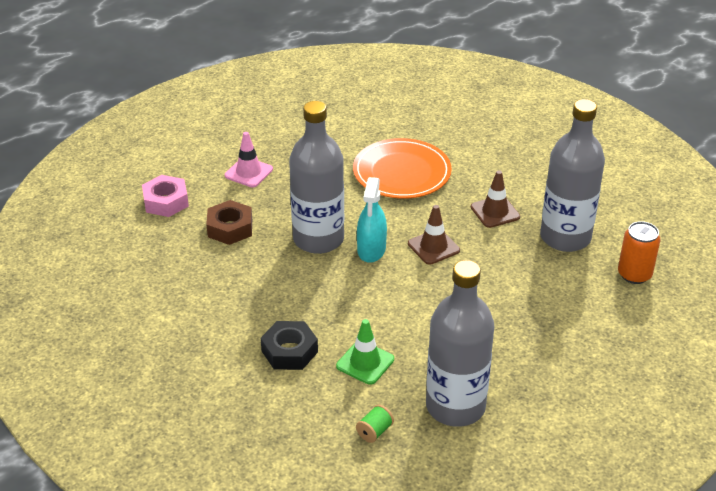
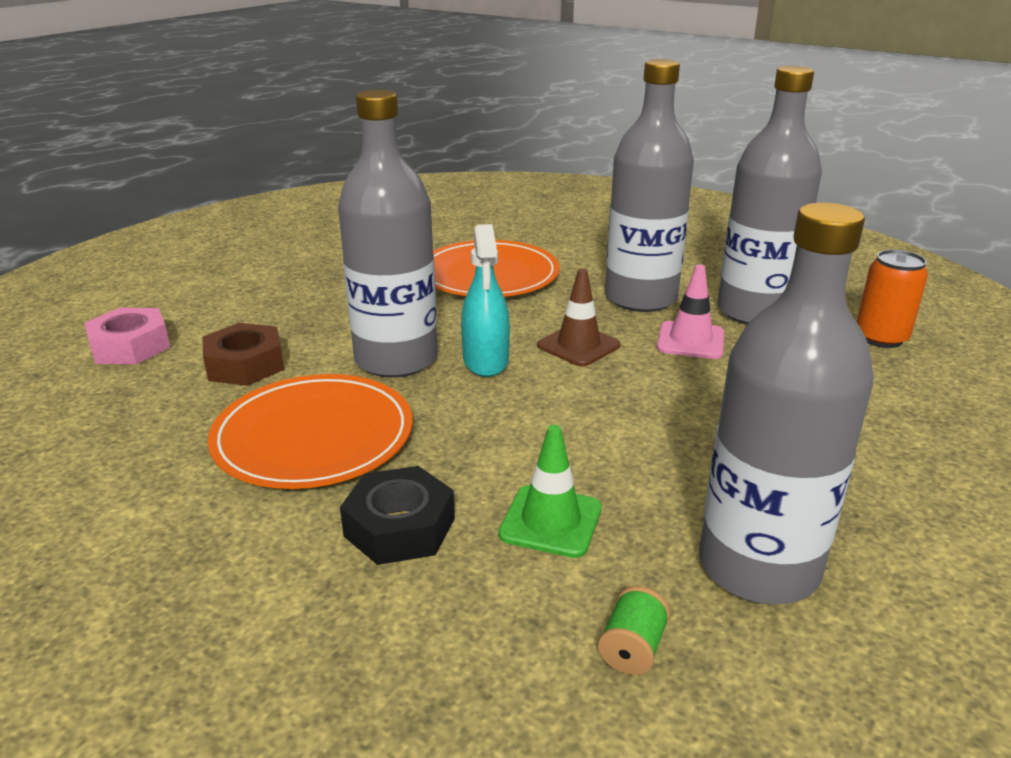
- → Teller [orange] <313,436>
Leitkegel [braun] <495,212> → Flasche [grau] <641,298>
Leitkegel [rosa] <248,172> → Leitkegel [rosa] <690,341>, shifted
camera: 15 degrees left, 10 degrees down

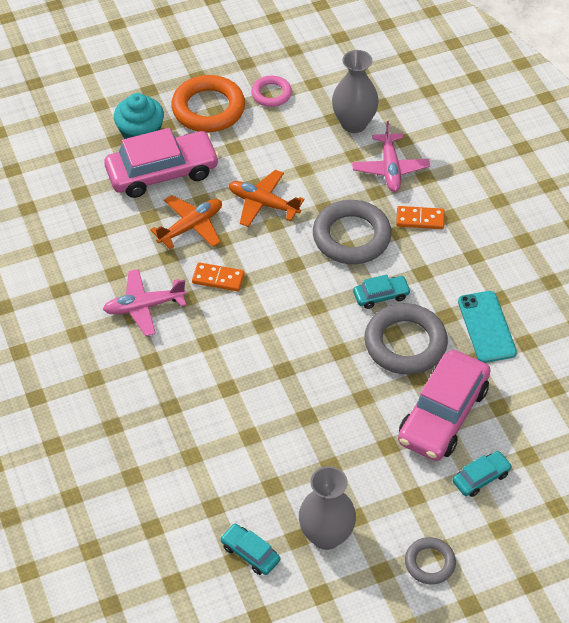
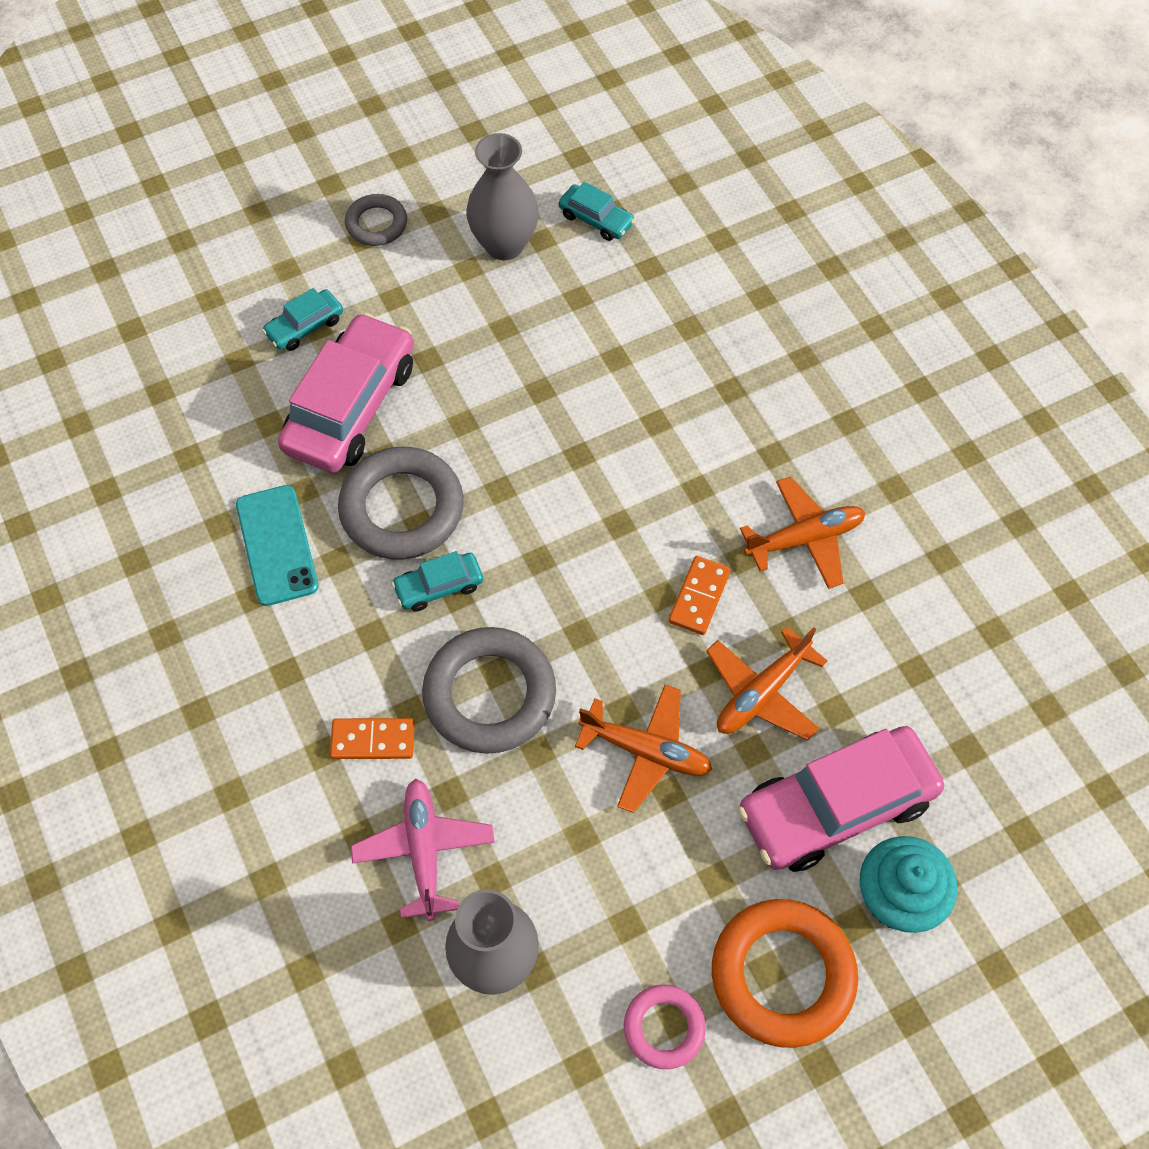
Dominostein [orange] <218,278> → Dominostein [orange] <699,597>, 75 degrees counterclockwise
Flugzeug [rosa] <144,307> → Flugzeug [orange] <805,538>
camera: 175 degrees right, 10 degrees up

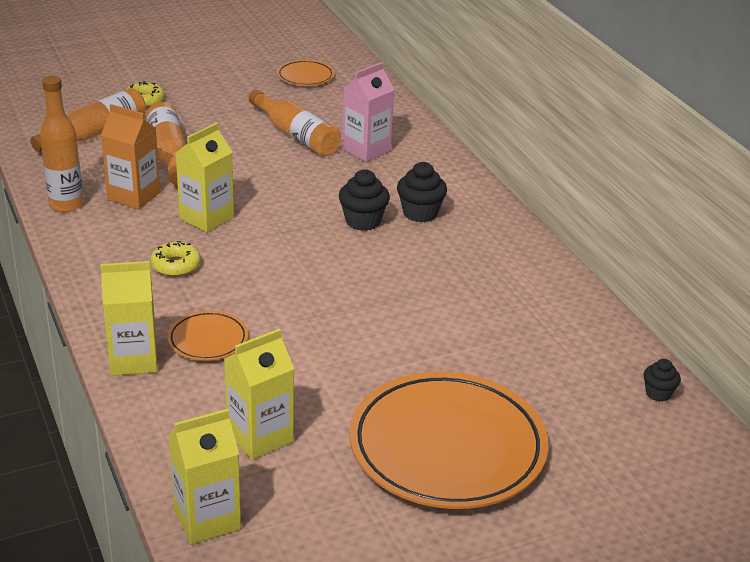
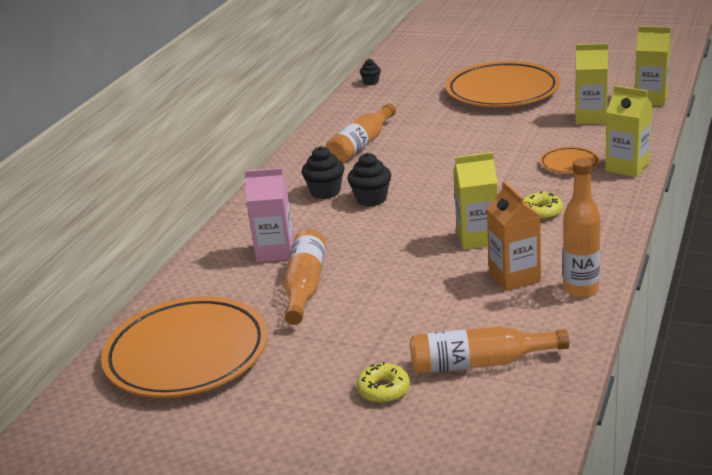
Teller [orange] <305,76> → Teller [orange] <187,354>, x2.24
Flasche [orange] <168,154> → Flasche [orange] <361,144>, shifted
camera: 130 degrees left, 5 degrees down

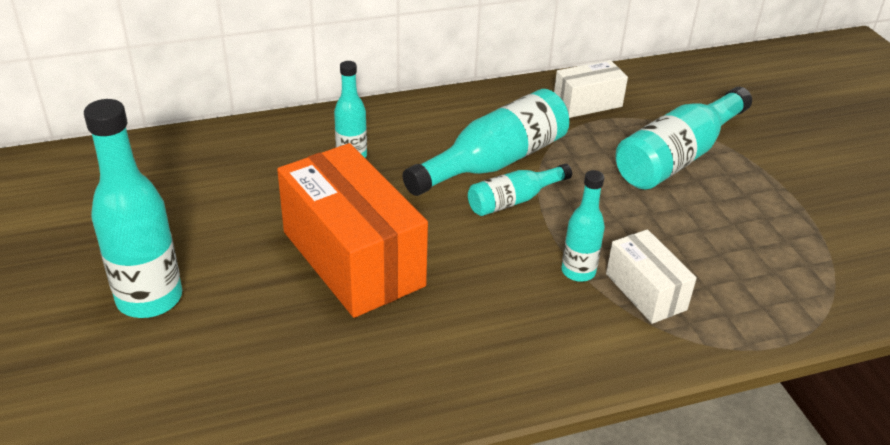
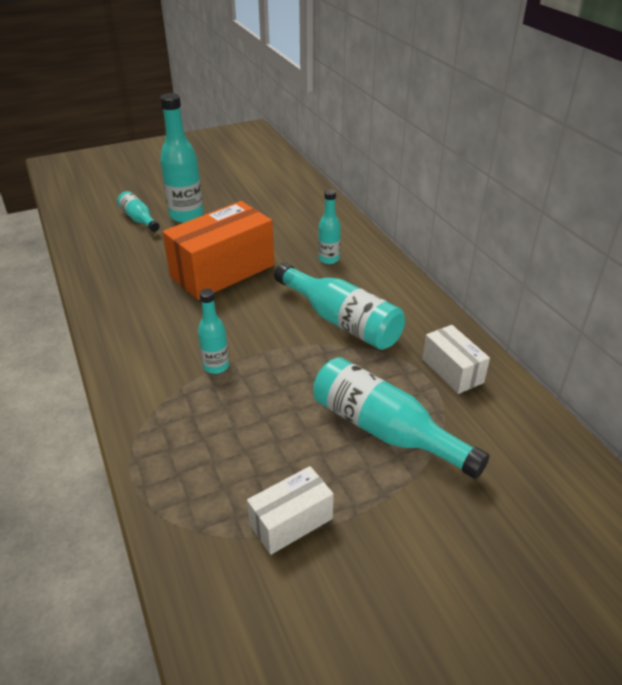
Flasche [türkis] <514,200> → Flasche [türkis] <139,219>, shifted
Schachtel [weiß] <645,291> → Schachtel [weiß] <291,521>, shifted
camera: 85 degrees right, 0 degrees up

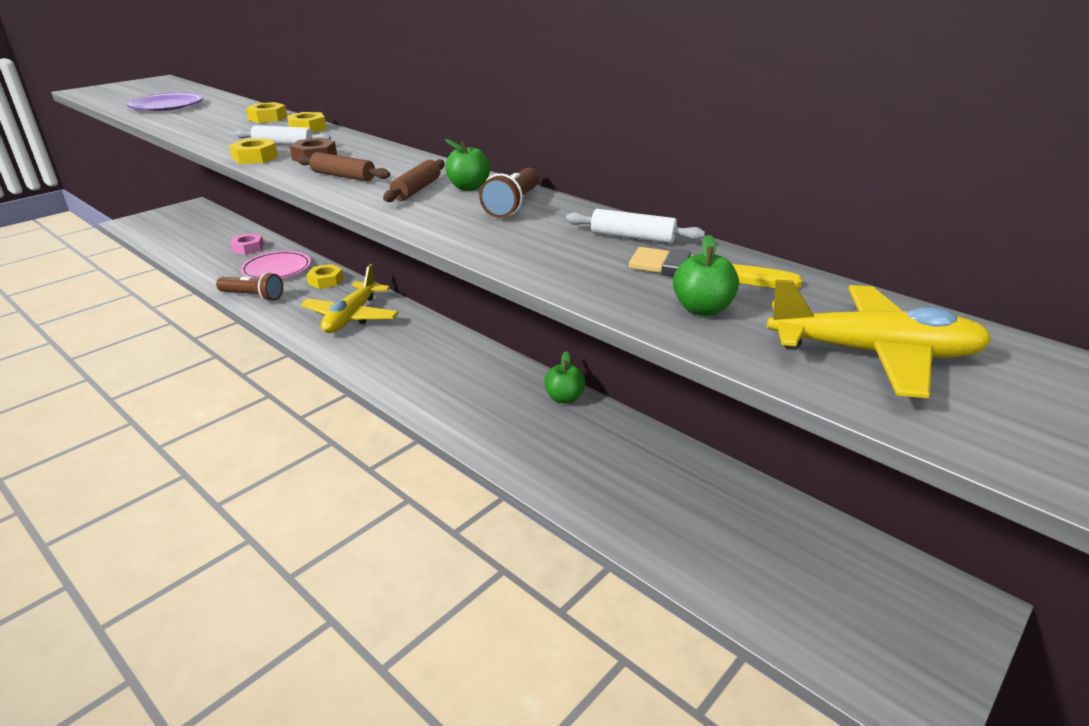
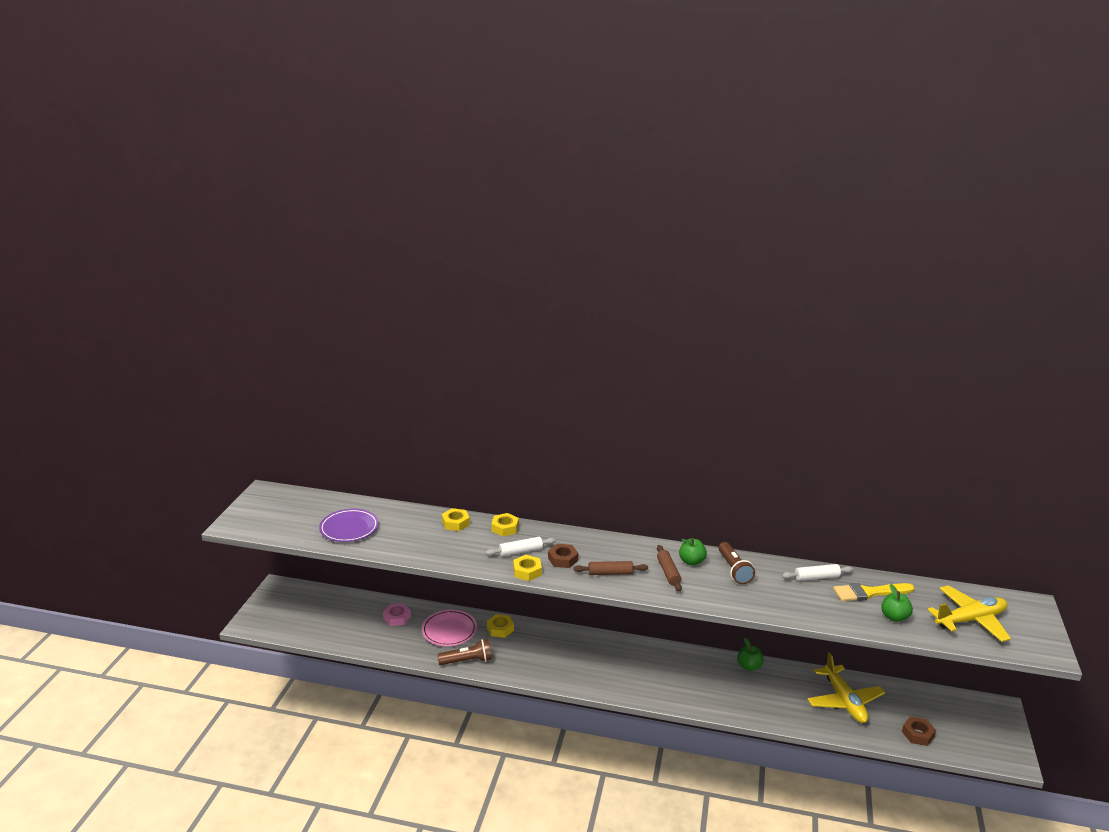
Flugzeug [gelb] <351,317> → Flugzeug [gelb] <844,701>, shifted
- → Sechskantmutter [braun] <917,734>
camera: 30 degrees left, 5 degrees down

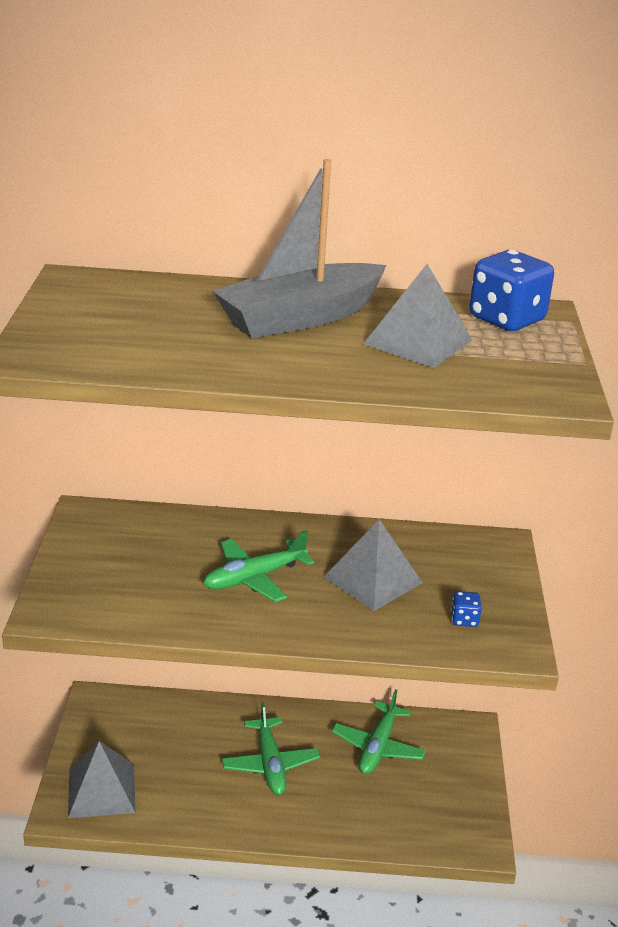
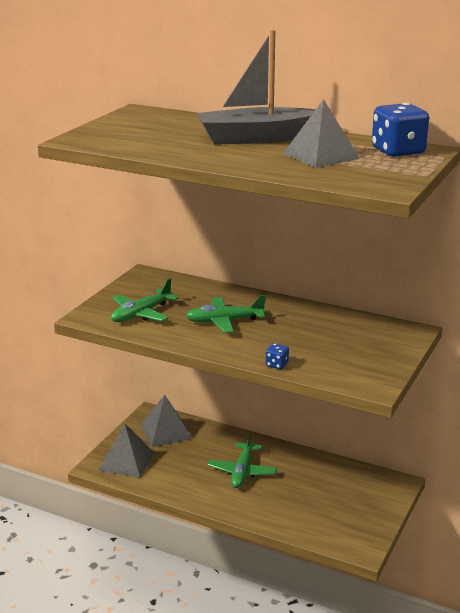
Flugzeug [grün] <378,747> → Flugzeug [grün] <141,314>, shifted
Pyramide [grau] <373,580> → Pyramide [grau] <166,431>, shifted
Spielwürfel [blau] <464,620> → Spielwürfel [blau] <277,364>, shifted
camera: 25 degrees right, 5 degrees down

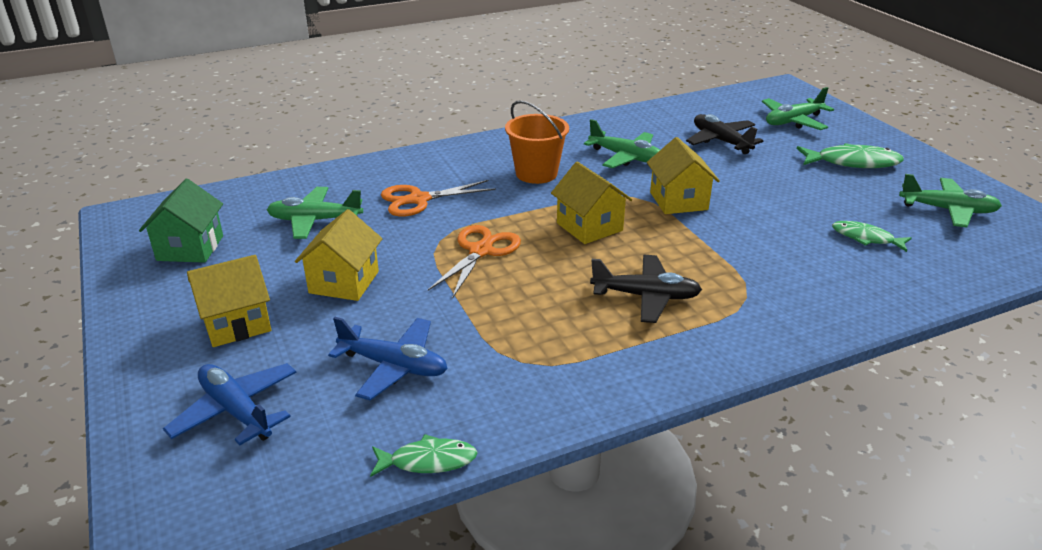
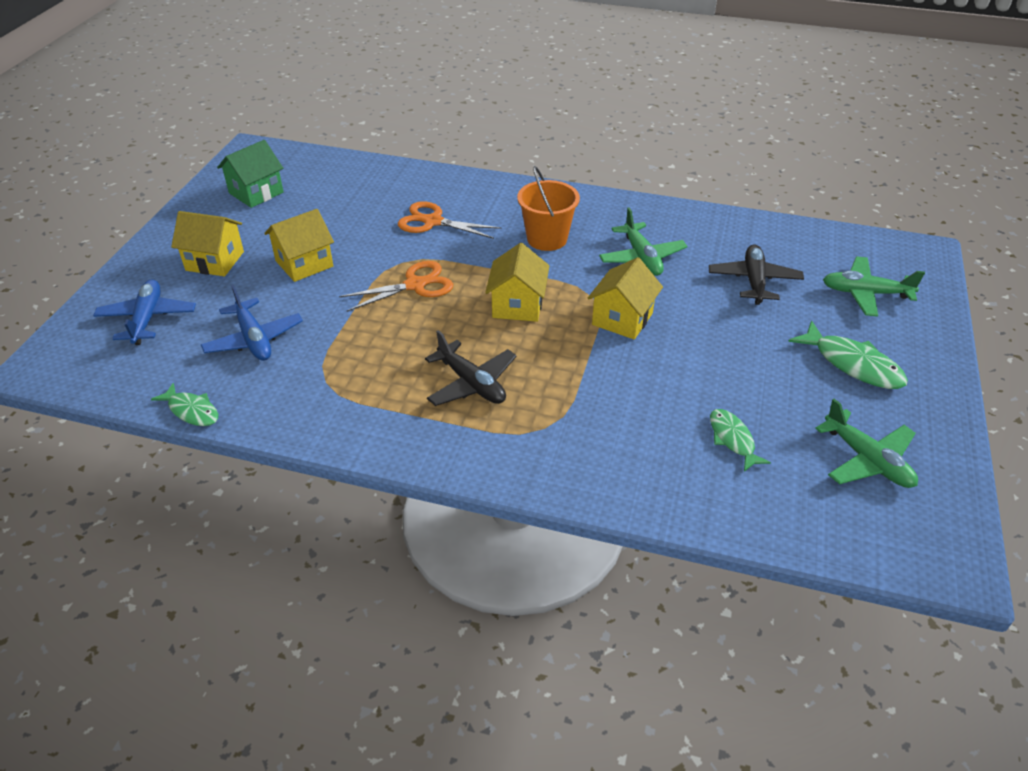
Flugzeug [grün] <315,220> → -
camera: 40 degrees right, 10 degrees up

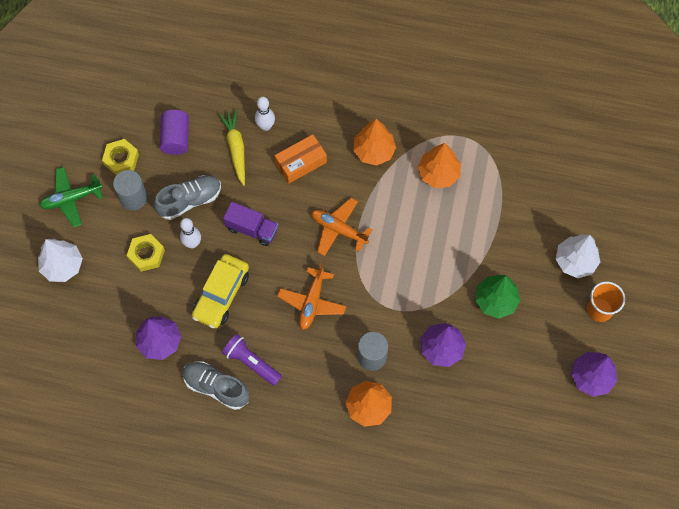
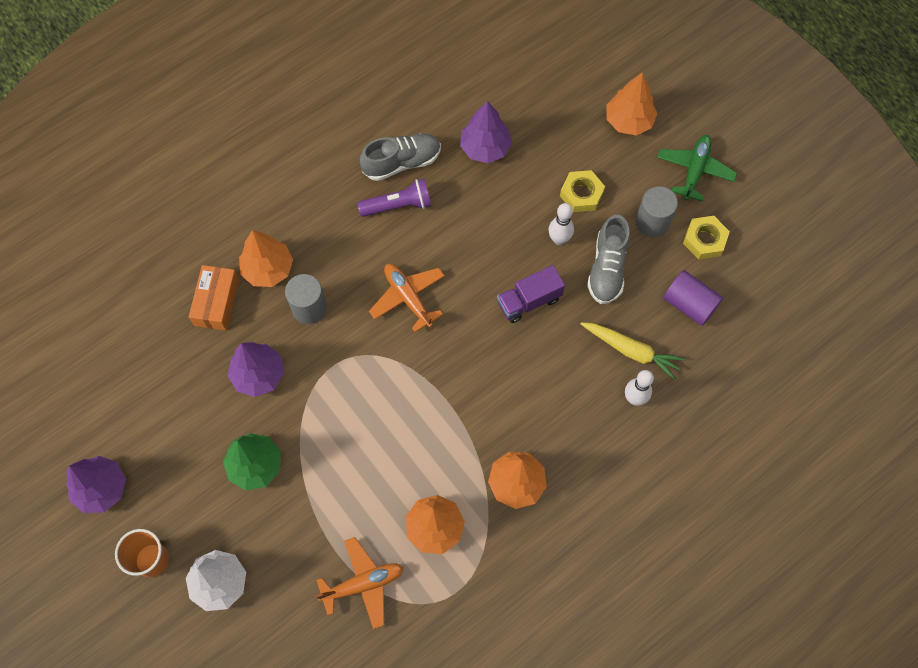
Schachtel [orange] <301,163> → Schachtel [orange] <216,302>, shifted
Flugzeug [orange] <338,229> → Flugzeug [orange] <363,584>, shifted
Baum [weiß] <63,266> → Baum [orange] <628,121>
Auto [gelb] <221,295> → -
camera: 130 degrees right, 0 degrees up

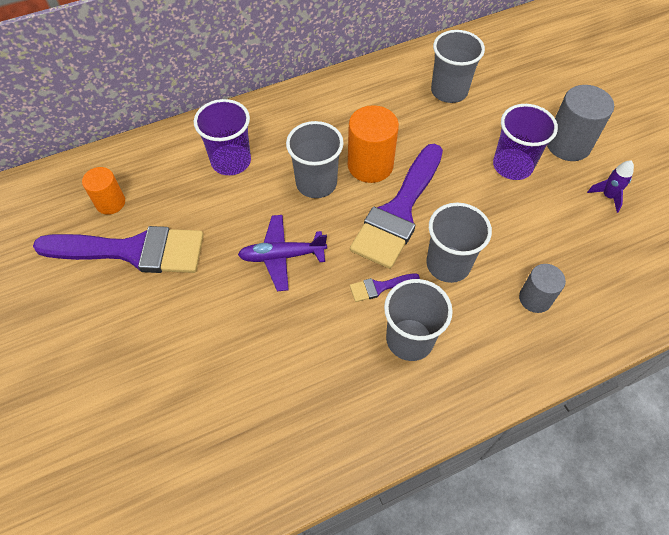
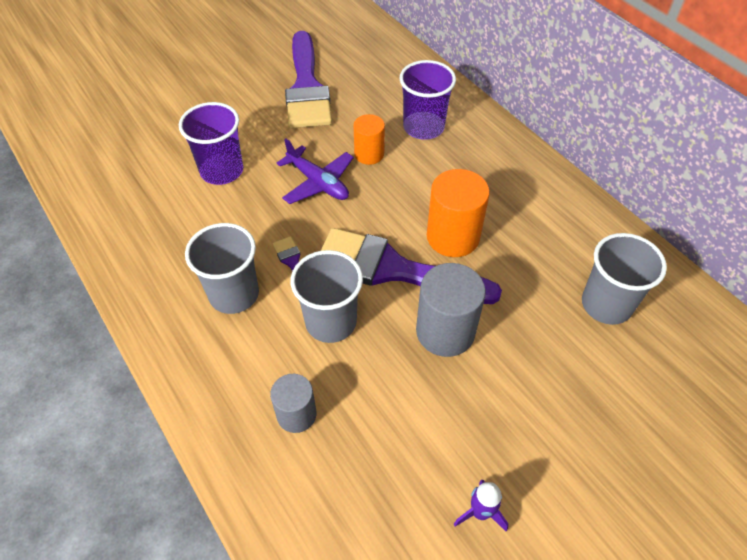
Becher [lila] <512,165> → Becher [lila] <222,171>, shifted
Flugzeug [lila] <282,256> → Flugzeug [lila] <318,183>, 150 degrees clockwise
Vollzylinder [orange] <110,203> → Vollzylinder [orange] <369,154>, shifted
Vollzylinder [grau] <568,144> → Vollzylinder [grau] <445,331>, shifted
Becher [grau] <316,183> → -
camera: 80 degrees right, 5 degrees down

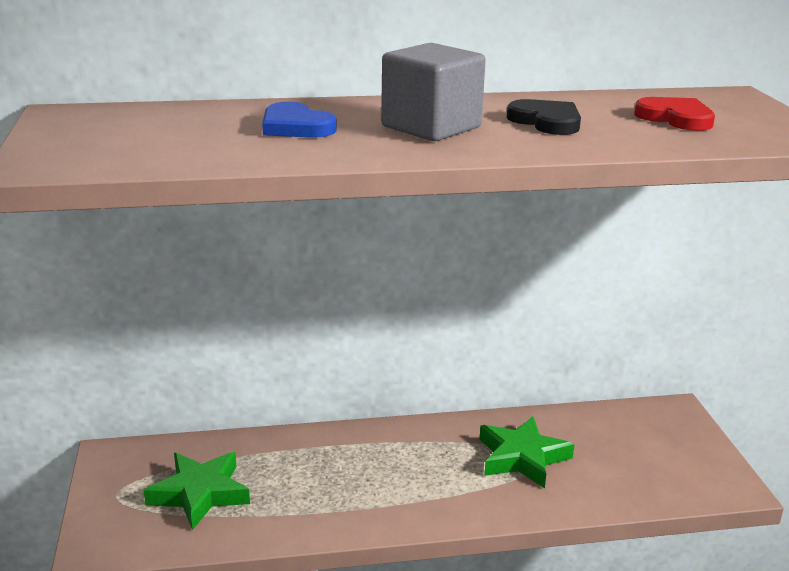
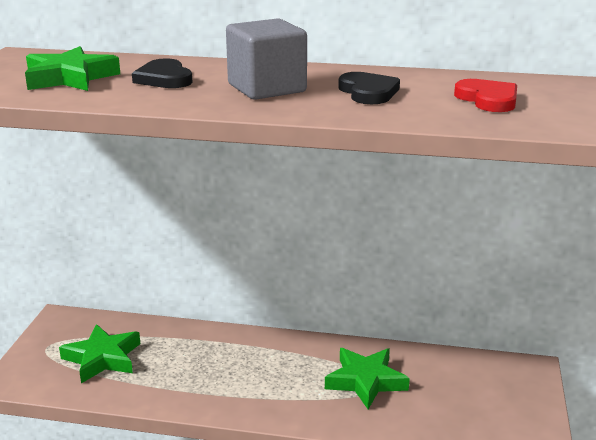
- → Stern [grün] <70,78>
Herz [blau] <295,127> → Herz [schwarz] <164,78>
camera: 20 degrees right, 0 degrees up

